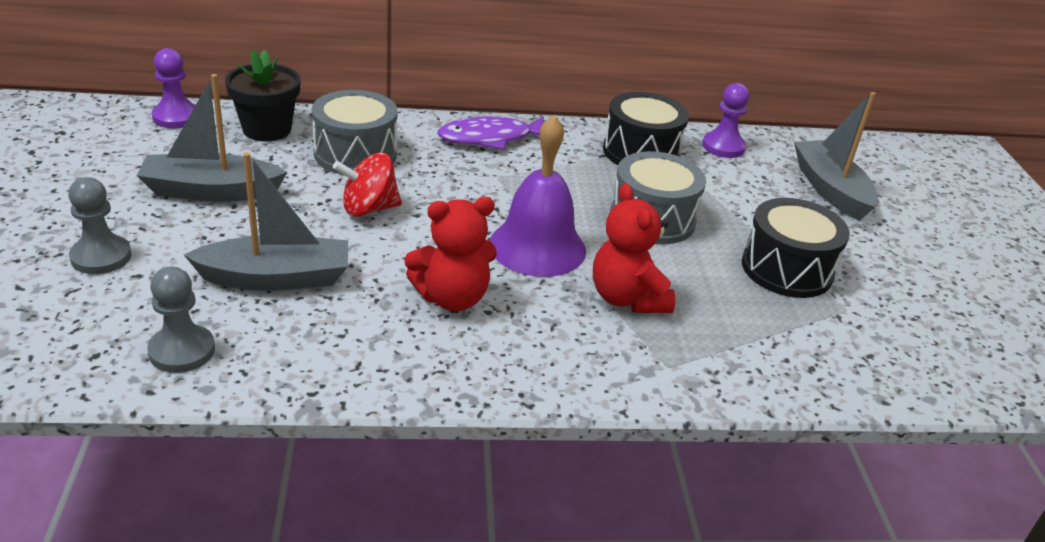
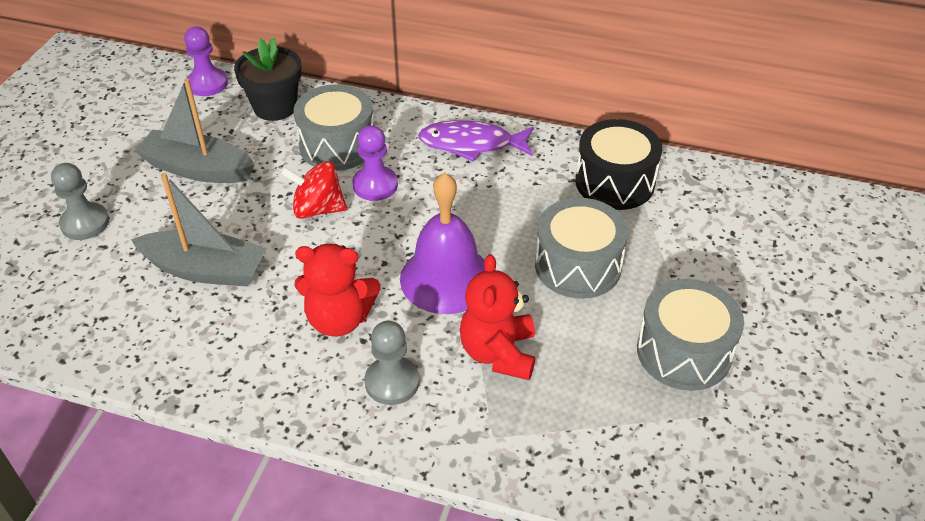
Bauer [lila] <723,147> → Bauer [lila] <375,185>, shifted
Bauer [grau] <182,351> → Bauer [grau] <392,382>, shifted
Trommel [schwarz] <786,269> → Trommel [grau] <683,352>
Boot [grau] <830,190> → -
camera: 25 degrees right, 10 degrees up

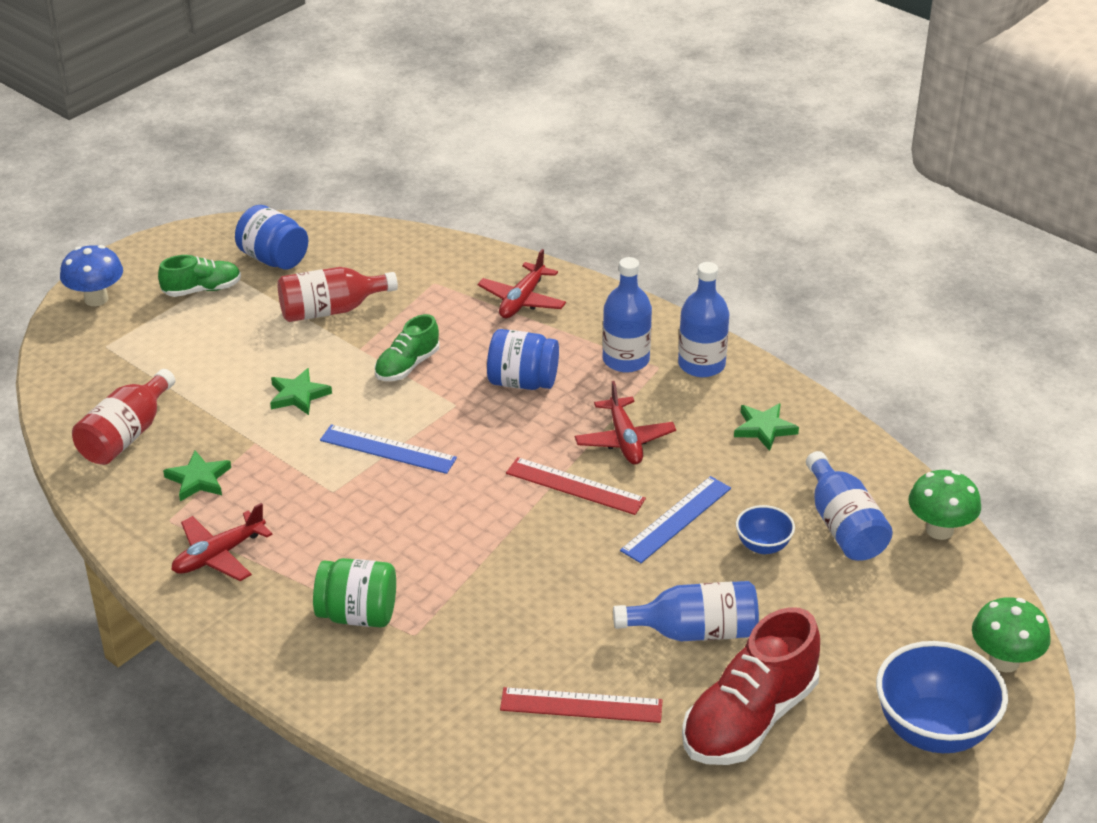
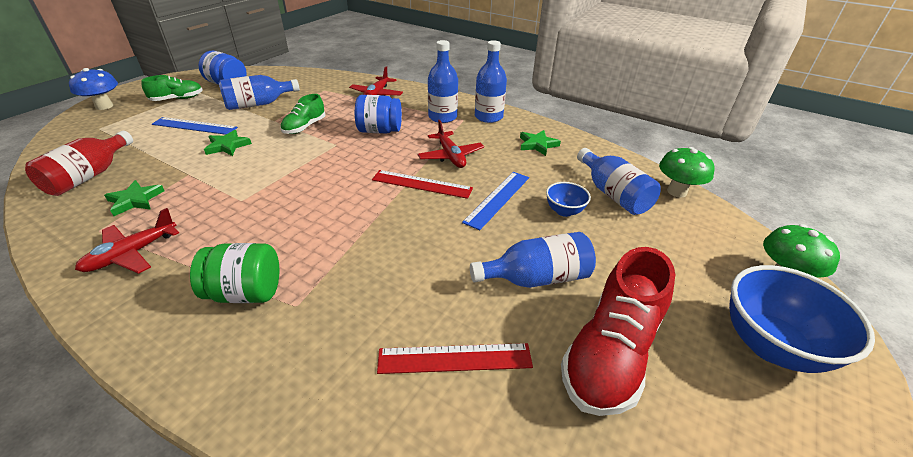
Lineal [blau] <388,449> → Lineal [blau] <195,126>, shifted
Flasche [rot] <331,310> → Flasche [blau] <258,104>
camera: 10 degrees left, 0 degrees up

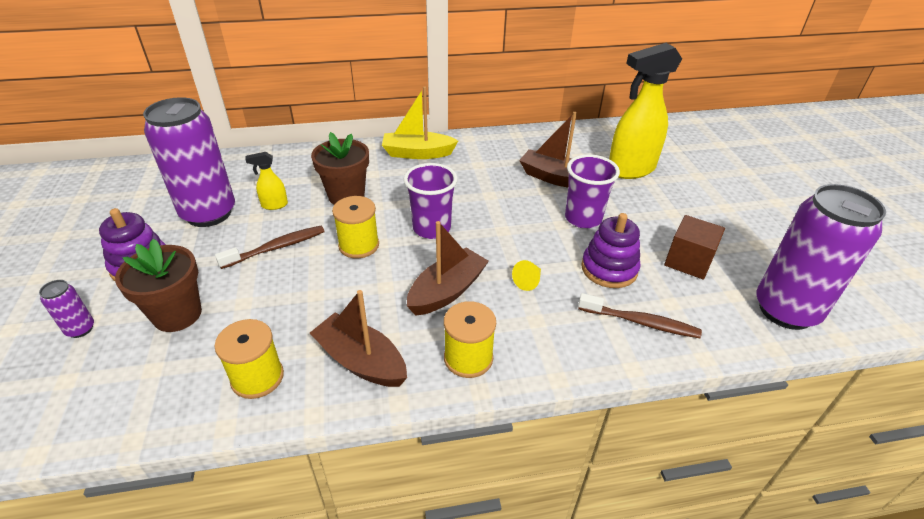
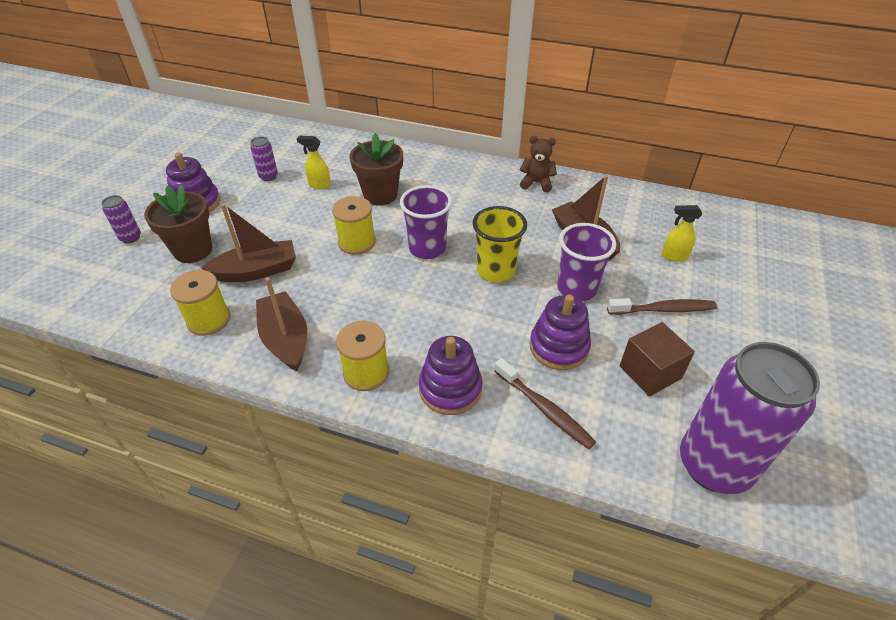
Boot [braun] <447,291> → Boot [braun] <257,271>, shifted
Dose [lila] <209,213> → Dose [lila] <268,176>, x0.41
- → Stapelspielzeug [lila] <450,389>
- → Becher [gelb] <495,271>
- → Teddybär [braun] <536,183>
Zahnbürste [braun] <276,247> → Zahnbürste [braun] <664,309>, shifted
Sprühflasche [gelb] <630,170> → Sprühflasche [gelb] <674,256>, x0.44
Boot [gelb] <417,153> → -
Kegel [gelb] <528,281> → -
camera: 30 degrees right, 5 degrees up

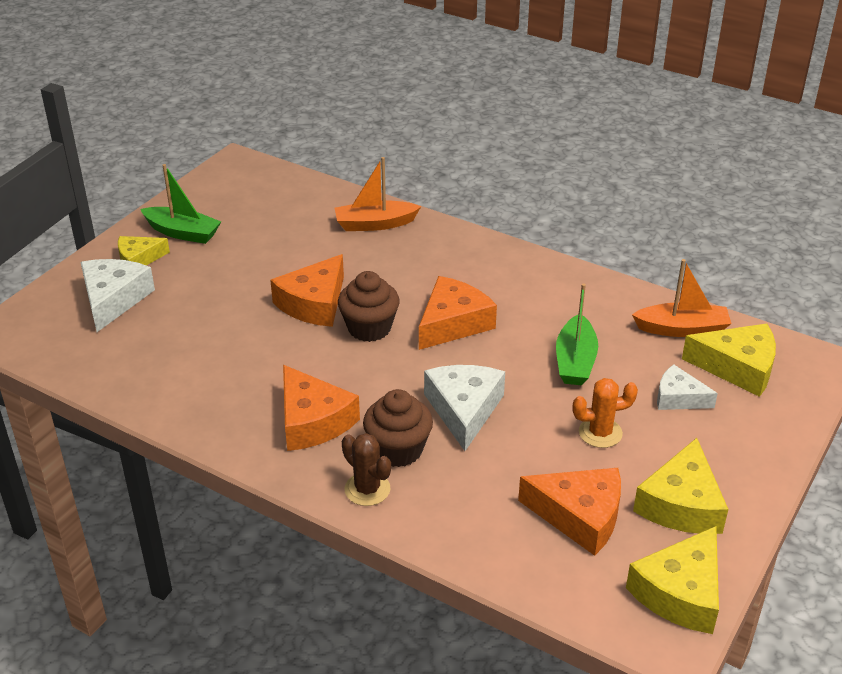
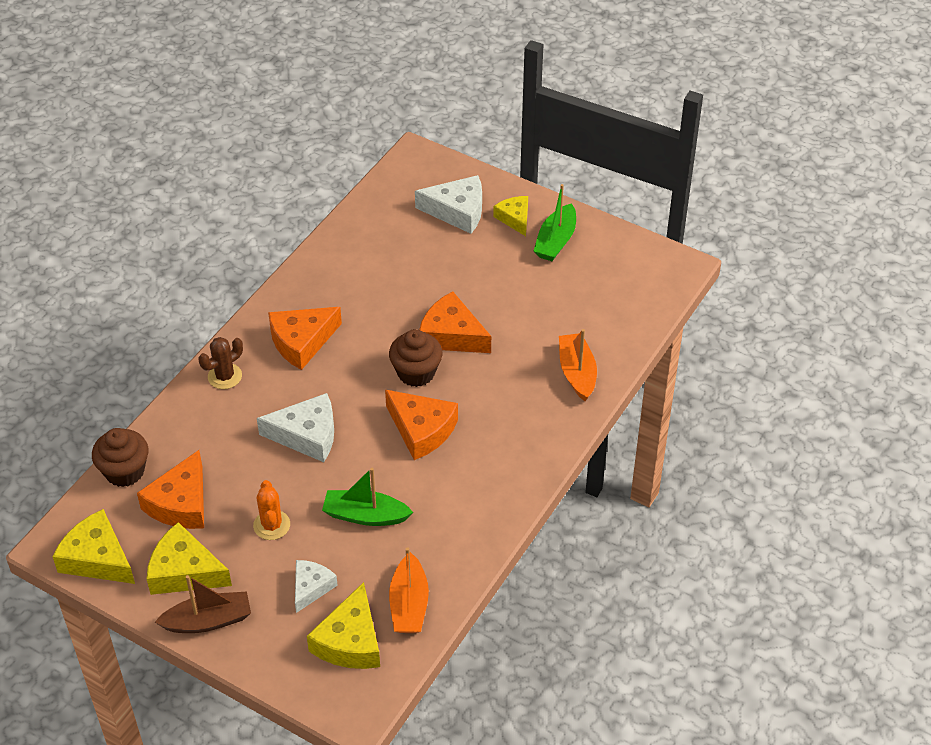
Muffin [braun] <398,450> → Muffin [braun] <125,471>, shifted
- → Boot [braun] <208,621>
camera: 90 degrees right, 10 degrees up

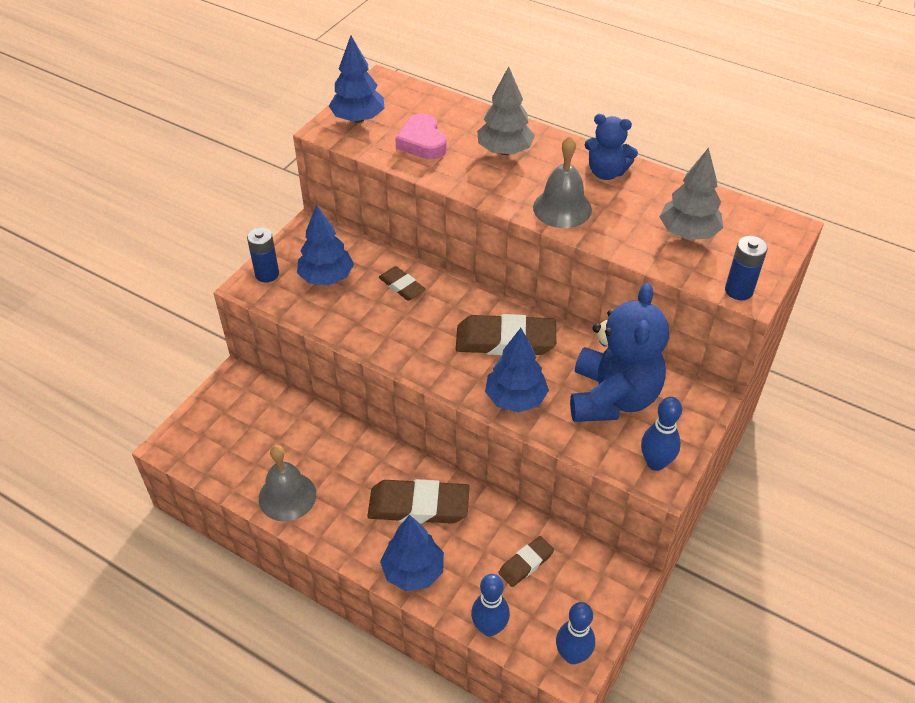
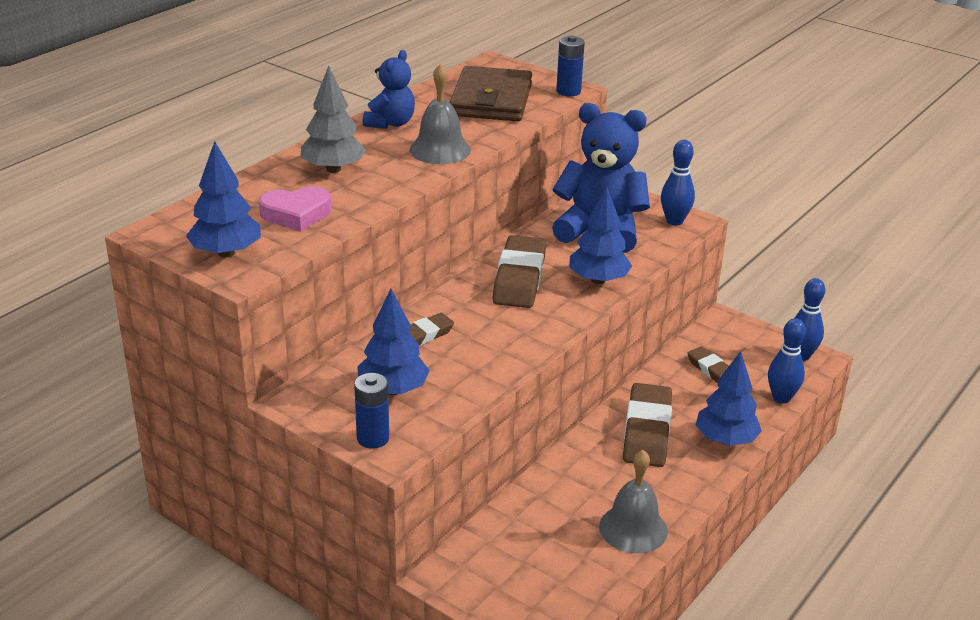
Baum [grau] <688,233> → Geldbörse [braun] <491,100>
camera: 85 degrees left, 15 degrees down

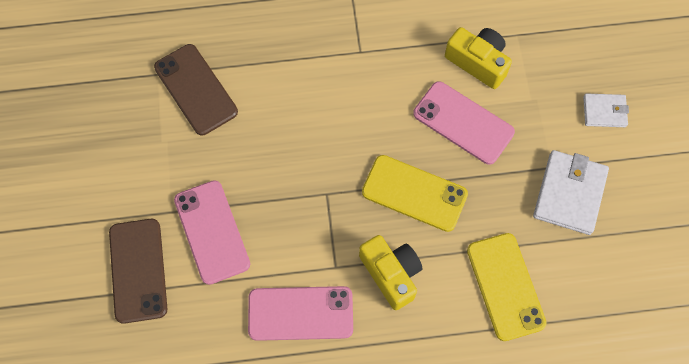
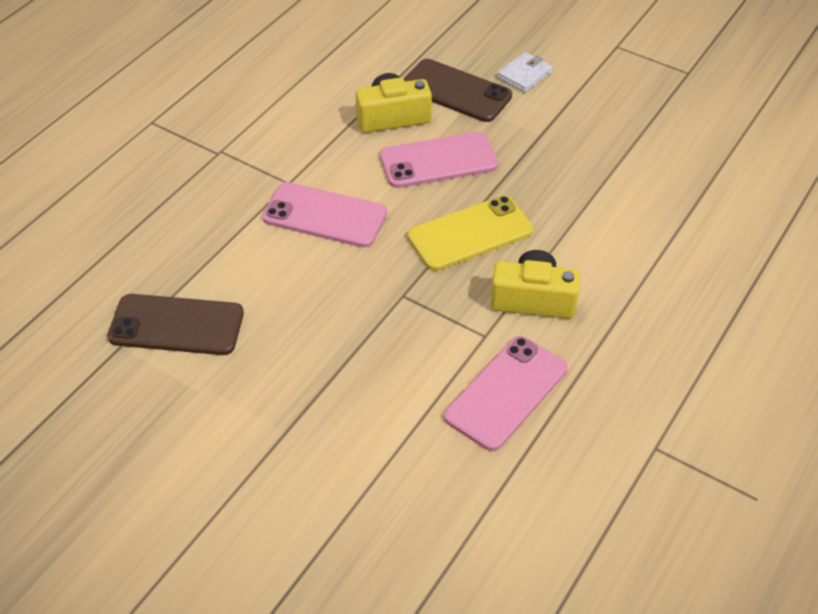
Handy [rosa] <212,232> → Handy [rosa] <324,215>, shifted
Handy [braun] <138,270> → Handy [braun] <456,91>, shifted
Handy [gelb] <505,286> → -
Geldbörse [weiß] <569,194> → -
camera: 50 degrees left, 20 degrees down

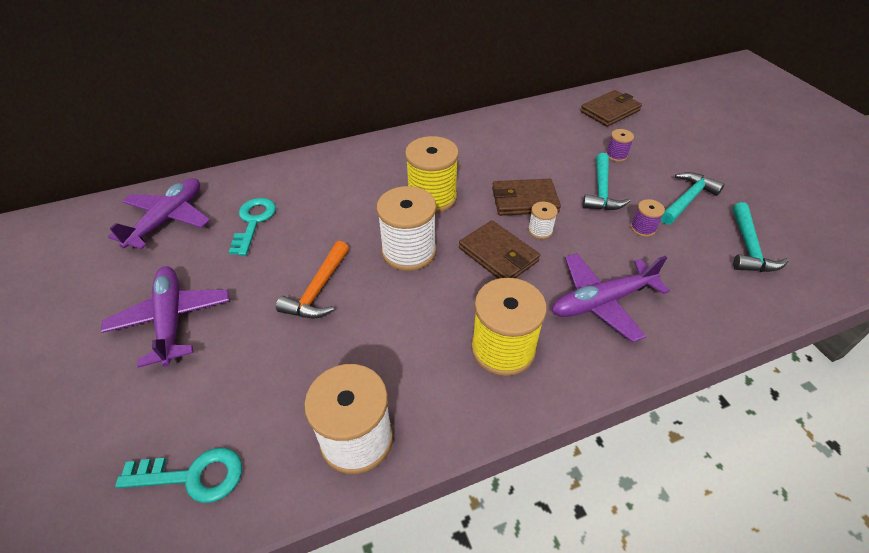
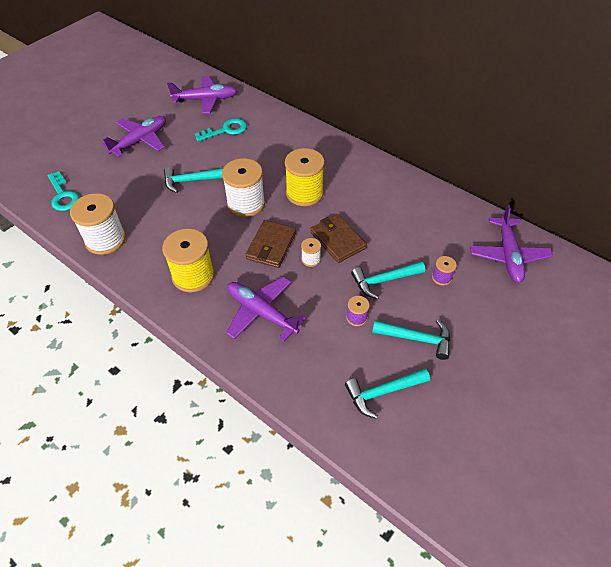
Hammer [orange] <318,290> → Hammer [türkis] <191,181>
Geldbörse [braun] <610,111> → Flugzeug [lila] <508,255>
camera: 60 degrees right, 5 degrees up

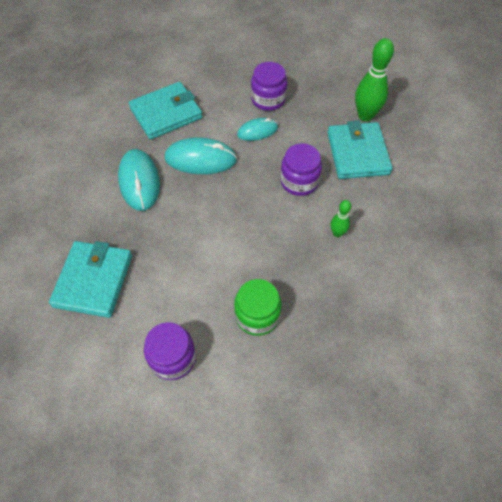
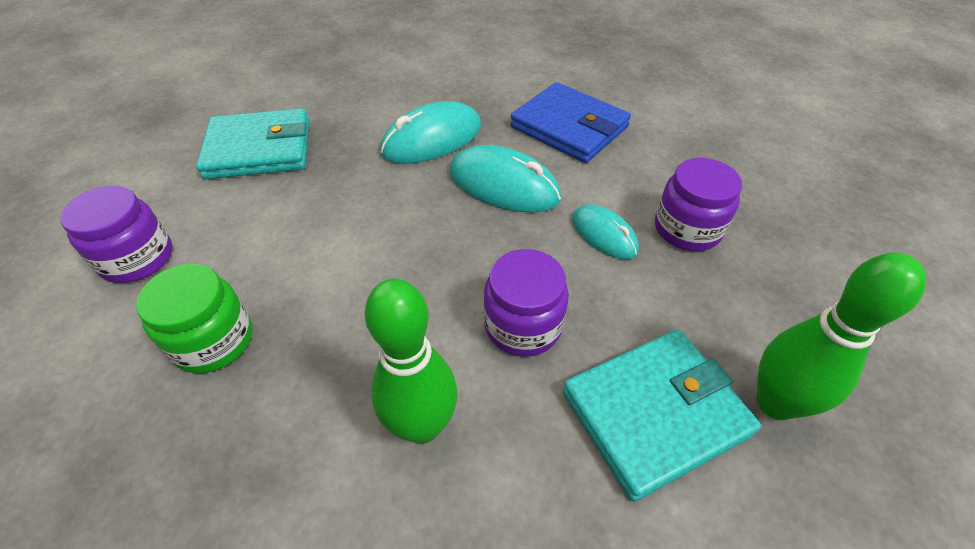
Bowlingkegel [grün] <337,233> → Bowlingkegel [grün] <422,425>, x1.87
Computermaus [türkis] <200,159> → Computermaus [türkis] <503,185>, 45 degrees counterclockwise
Geldbörse [türkis] <166,113> → Geldbörse [blau] <569,127>
camera: 70 degrees right, 10 degrees down

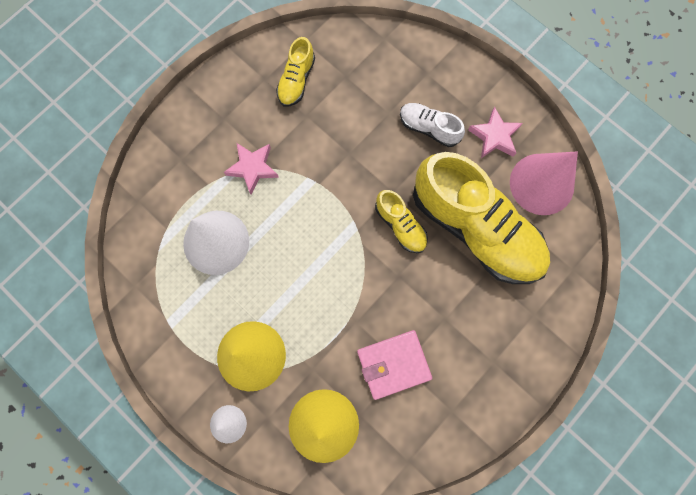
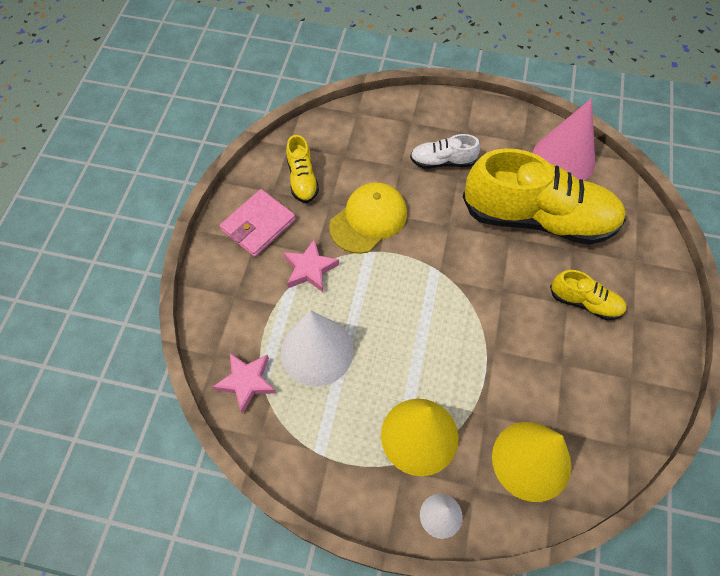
Stern [rosa] <494,136> → Stern [rosa] <247,382>, shifted
Geldbörse [rosa] <393,364> → Geldbörse [rosa] <258,225>, shifted
- → Kappe [gelb] <368,219>
Schuh [gelb] <400,225> → Schuh [gelb] <584,302>, shifted
camera: 30 degrees left, 15 degrees down

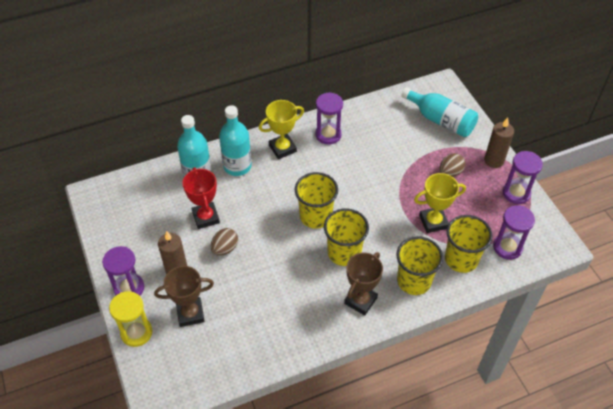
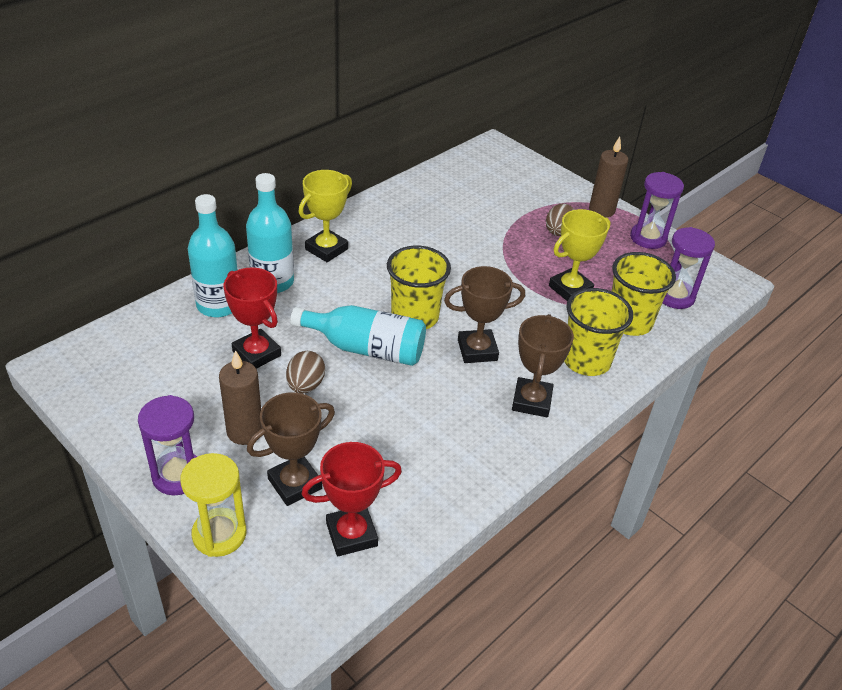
Flasche [türkis] <441,120> → Flasche [türkis] <366,348>, shifted
- → Pokal [rot] <351,534>
Becher [gelb] <344,253> → Pokal [braun] <477,350>
Sanduhr [lila] <328,135> → -
camera: 25 degrees left, 10 degrees down

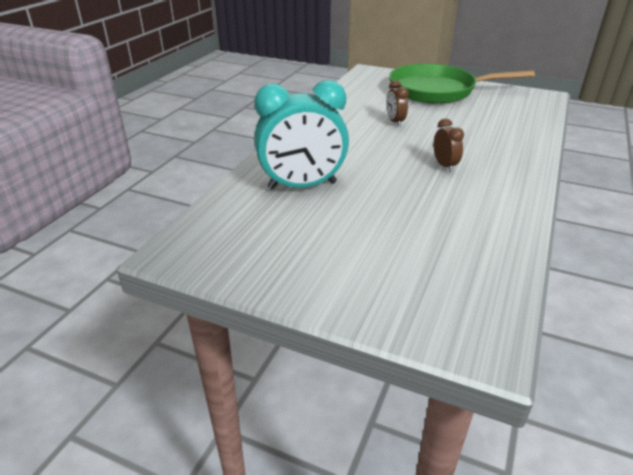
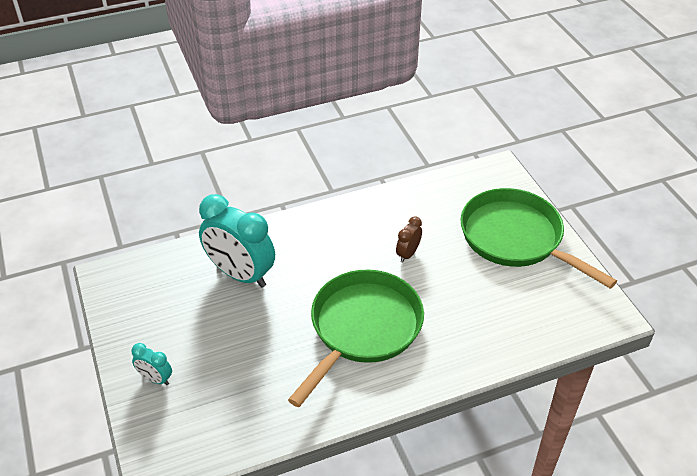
- → Wecker [türkis] <155,379>
Wecker [braun] <444,165> → Pfanne [grün] <362,328>
camera: 45 degrees right, 10 degrees up

